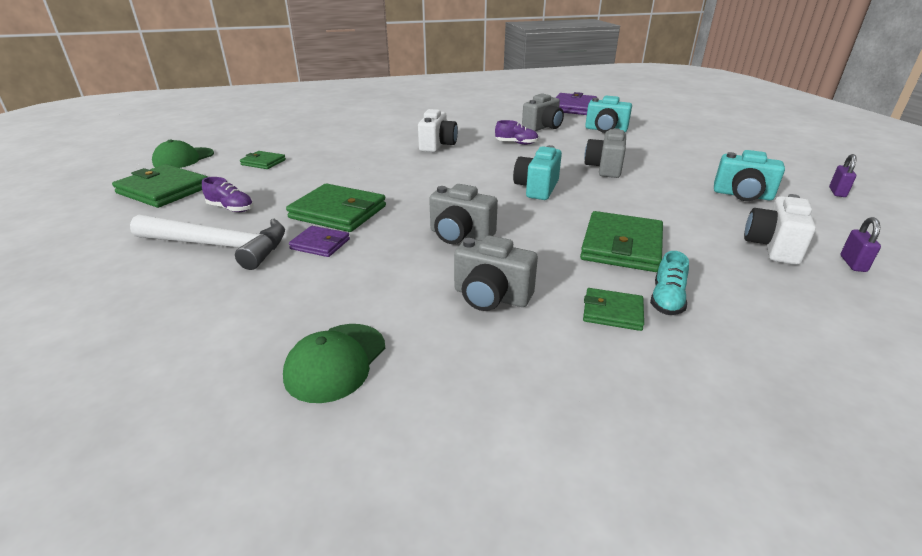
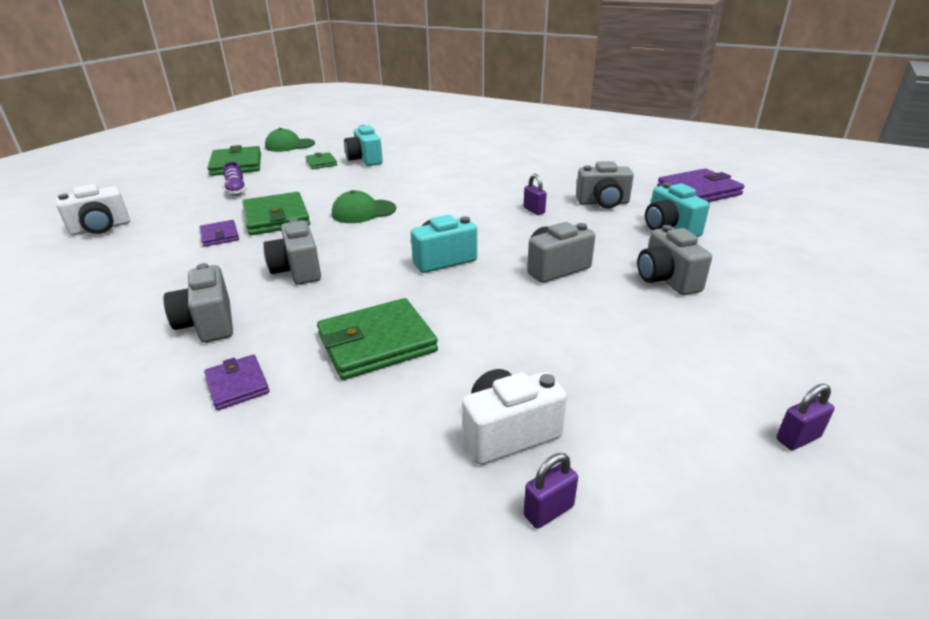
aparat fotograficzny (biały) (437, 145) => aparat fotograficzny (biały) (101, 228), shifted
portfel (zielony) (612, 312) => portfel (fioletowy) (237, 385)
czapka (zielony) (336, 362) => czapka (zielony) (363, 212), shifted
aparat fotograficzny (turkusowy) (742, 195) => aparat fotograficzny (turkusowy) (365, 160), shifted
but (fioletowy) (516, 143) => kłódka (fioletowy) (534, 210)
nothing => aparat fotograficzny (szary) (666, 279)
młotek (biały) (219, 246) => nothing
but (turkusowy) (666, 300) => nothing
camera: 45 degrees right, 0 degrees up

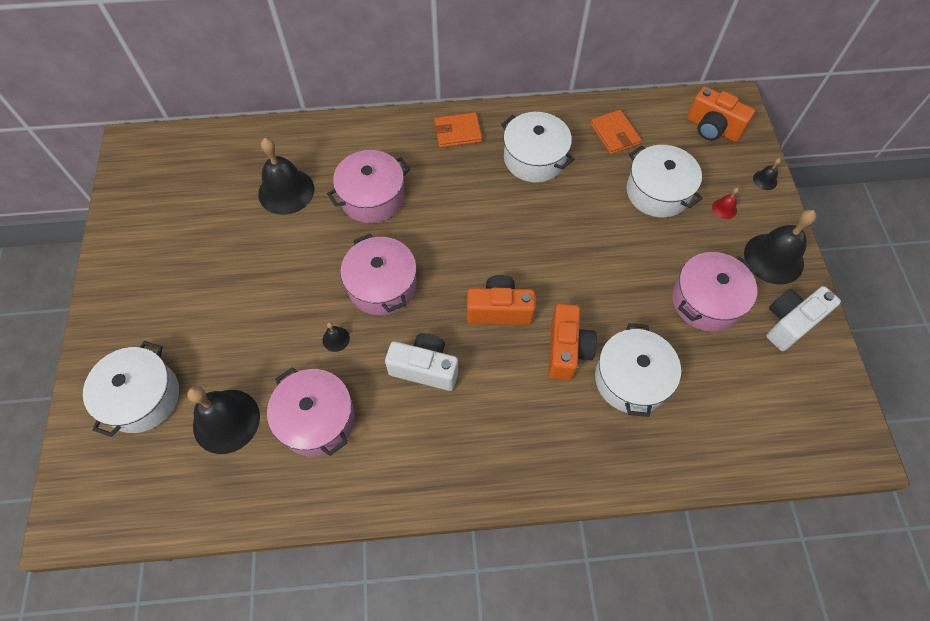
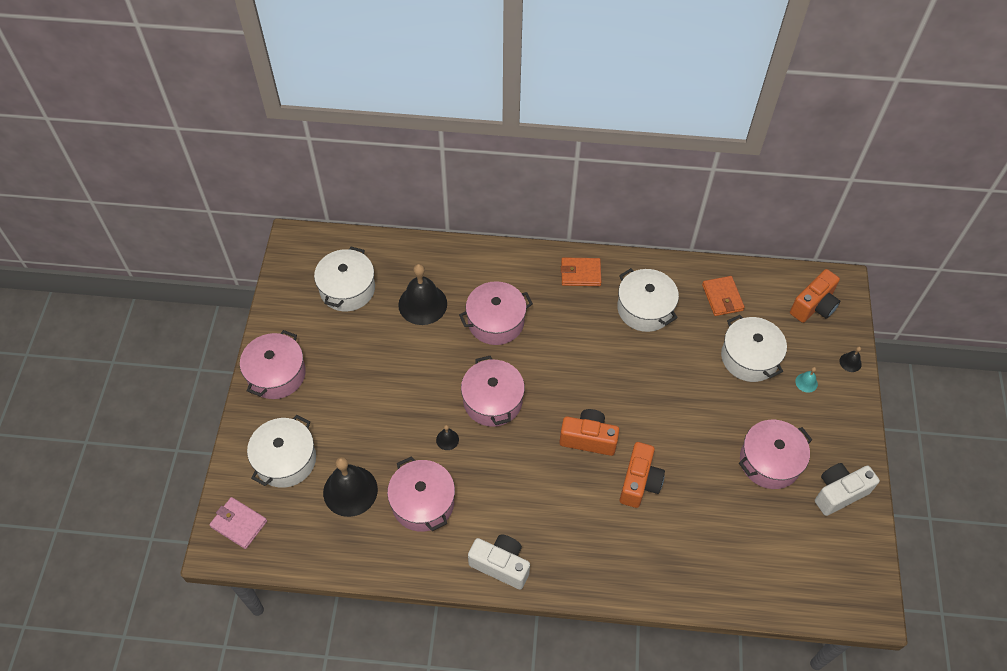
nothing => portfel (różowy) (239, 524)
nothing => garnek (różowy) (276, 374)
garnek (biały) (631, 379) => garnek (biały) (347, 289), shifted
aparat fotograficzny (biały) (425, 368) => aparat fotograficzny (biały) (500, 565), shifted
aparat fotograficzny (pomarańczowy) (712, 128) => aparat fotograficzny (pomarańczowy) (814, 306), 90 degrees counterclockwise
dzwonek (czerwony) (724, 208) => dzwonek (turkusowy) (806, 382)
dzwonek (czarny) (773, 258) => nothing
camera: 10 degrees right, 5 degrees down

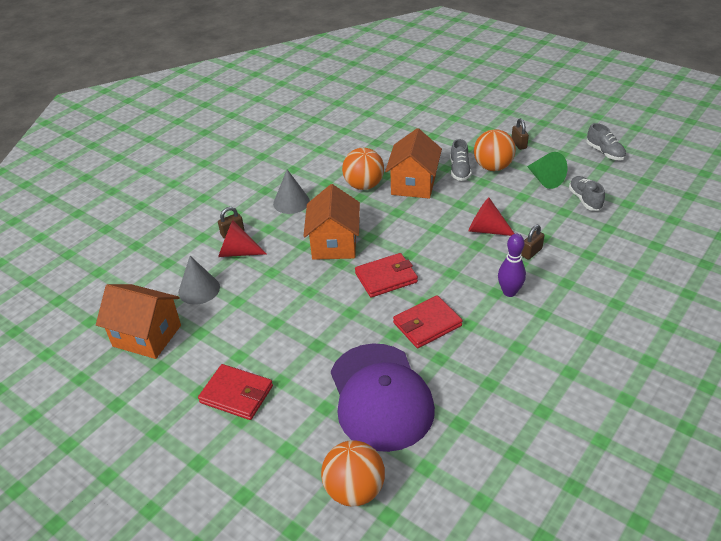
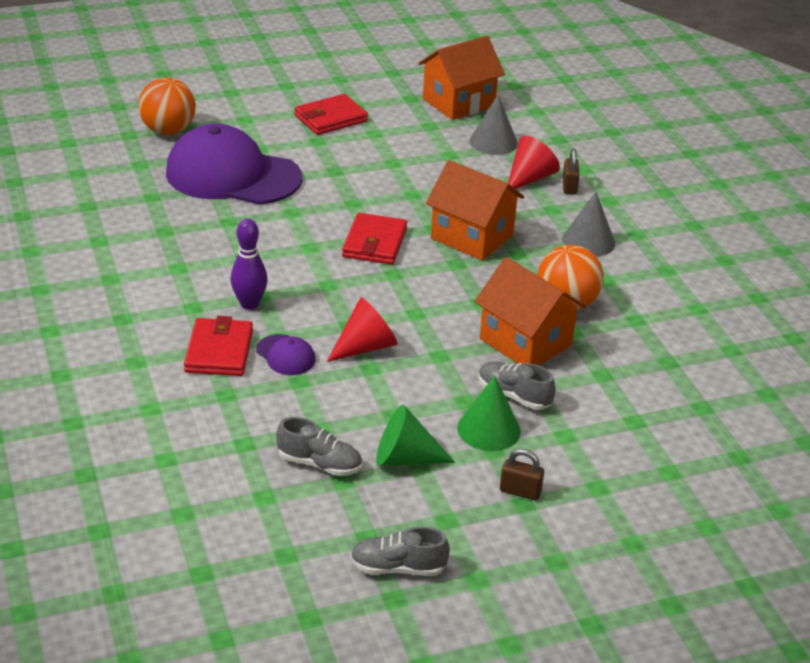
portfel (czerwony) (427, 324) => portfel (czerwony) (219, 351), shifted
kłódka (brązowy) (531, 252) => czapka (fioletowy) (285, 355)
piłka (pomarańczowy) (493, 167) => stożek (zielony) (489, 429)
camera: 120 degrees right, 5 degrees down

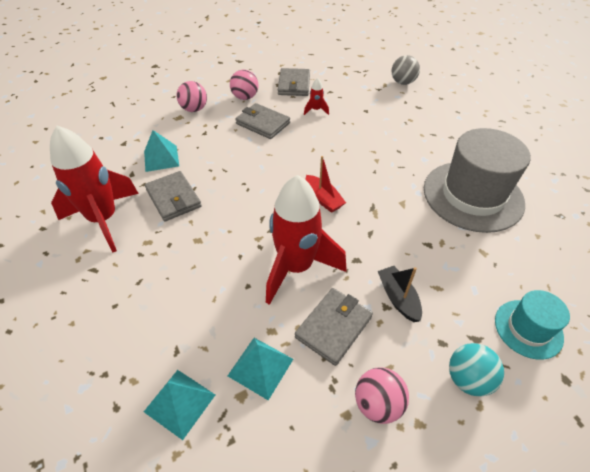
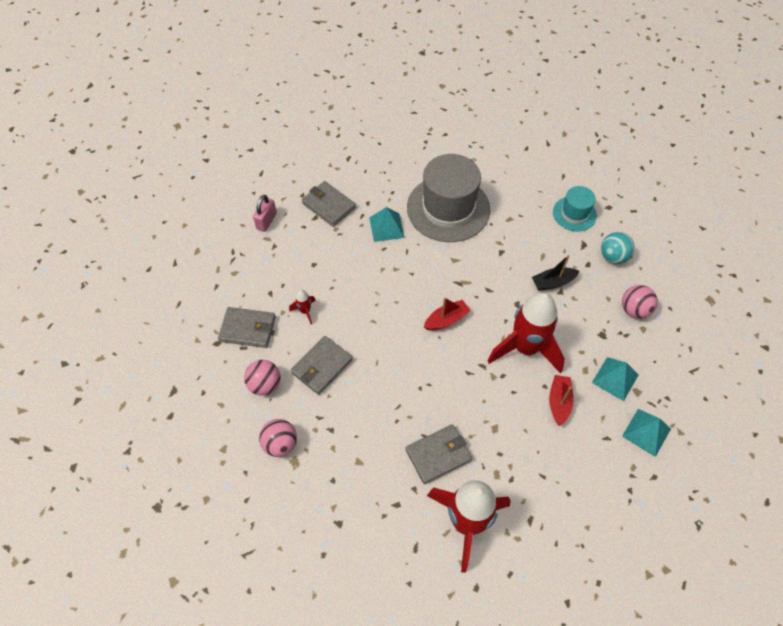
piłka (szary) (402, 82) => kłódka (różowy) (266, 221)
portfel (szary) (333, 327) => portfel (szary) (329, 205), shifted
piramida (turkusowy) (161, 158) => piramida (turkusowy) (386, 227), shifted
nothing => łódka (czerwony) (559, 402)
camera: 85 degrees left, 10 degrees up

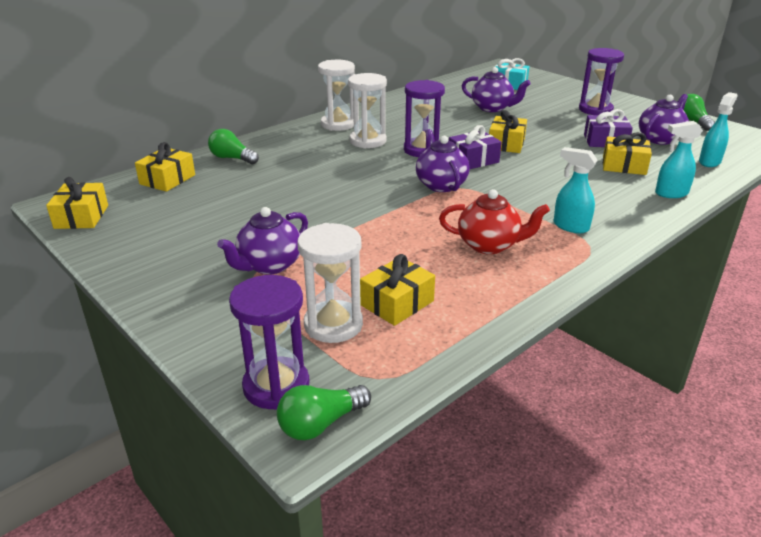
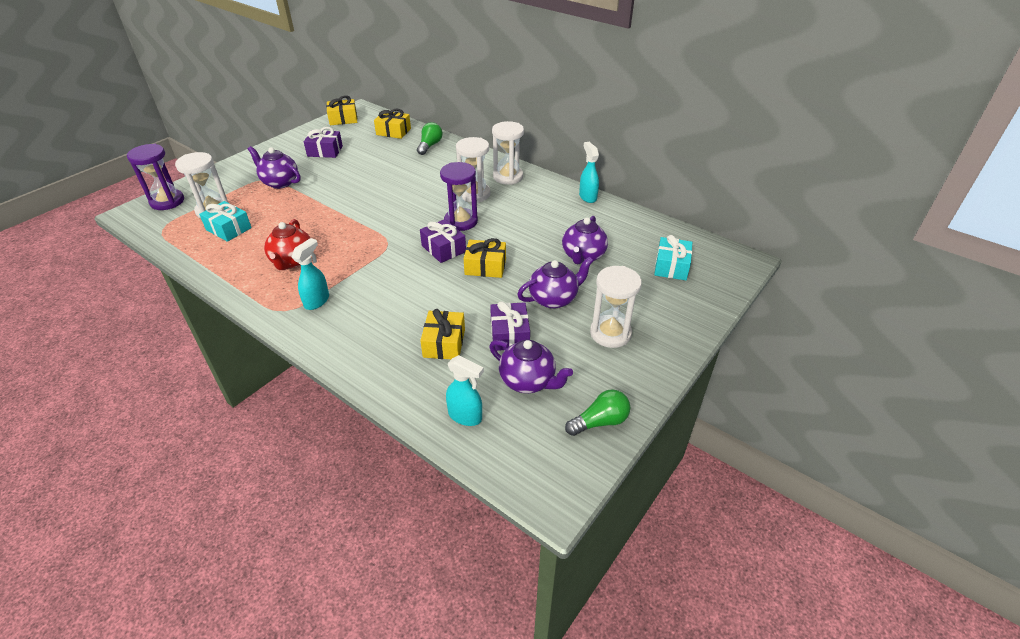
prezent (żółty) (397, 303) => prezent (turkusowy) (228, 229)
nothing => prezent (fioletowy) (325, 151)
imbryk (fioletowy) (440, 185) => imbryk (fioletowy) (554, 299), shifted
spryskiwacz (turkusowy) (671, 193) => spryskiwacz (turkusowy) (587, 197), shifted
klepsydra (fioletowy) (595, 110) => klepsydra (biały) (610, 333)
żarówka (zielony) (320, 424) => nothing
camera: 80 degrees right, 10 degrees up

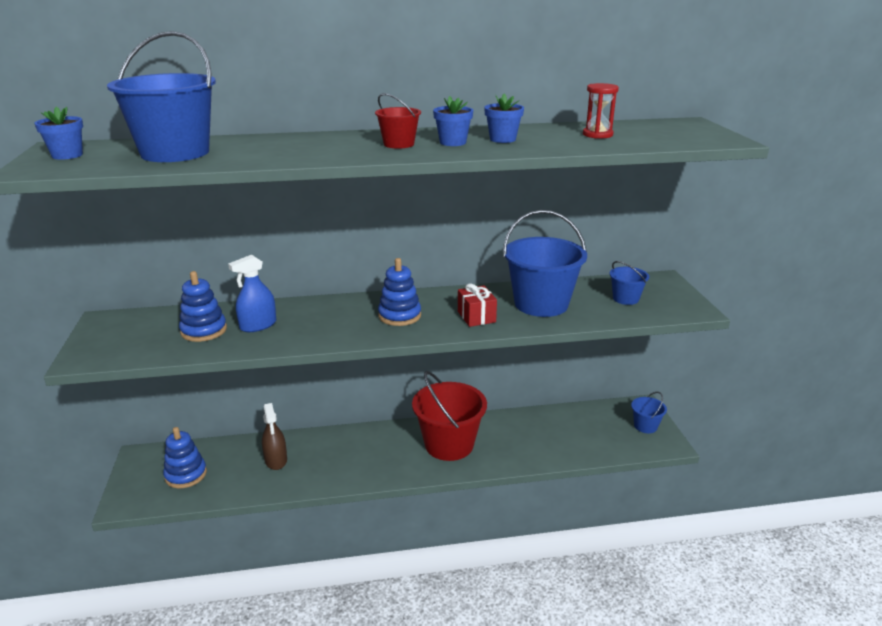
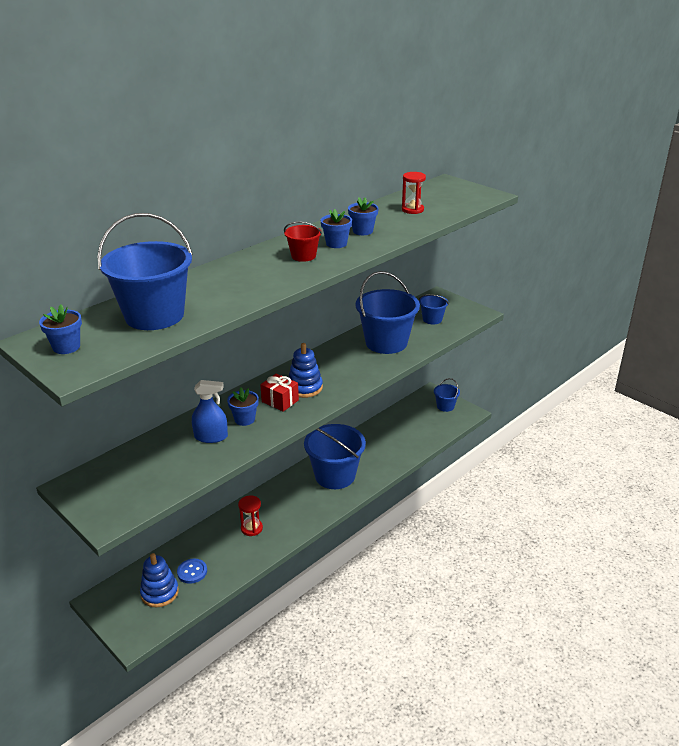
nothing => guzik (niebieski) (192, 572)
spryskiwacz (niebieski) (258, 325) => spryskiwacz (niebieski) (211, 437), 105 degrees counterclockwise
nothing => doniczka (niebieski) (244, 419)
nothing => klepsydra (czerwony) (251, 528)
prezent (czerwony) (476, 317) => prezent (czerwony) (280, 401), shifted
wiadro (czerwony) (449, 444) => wiadro (niebieski) (335, 475)
zabawka nakładanka (niebieski) (204, 330) => nothing
spryskiwacz (brązowy) (276, 460) => nothing
camera: 35 degrees left, 5 degrees up

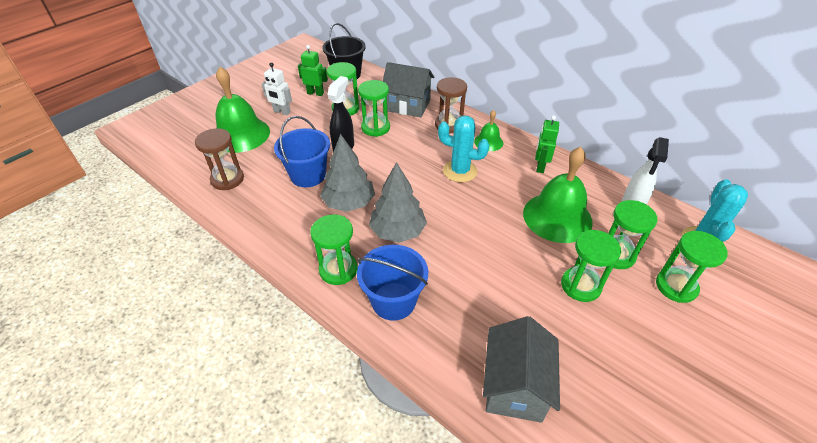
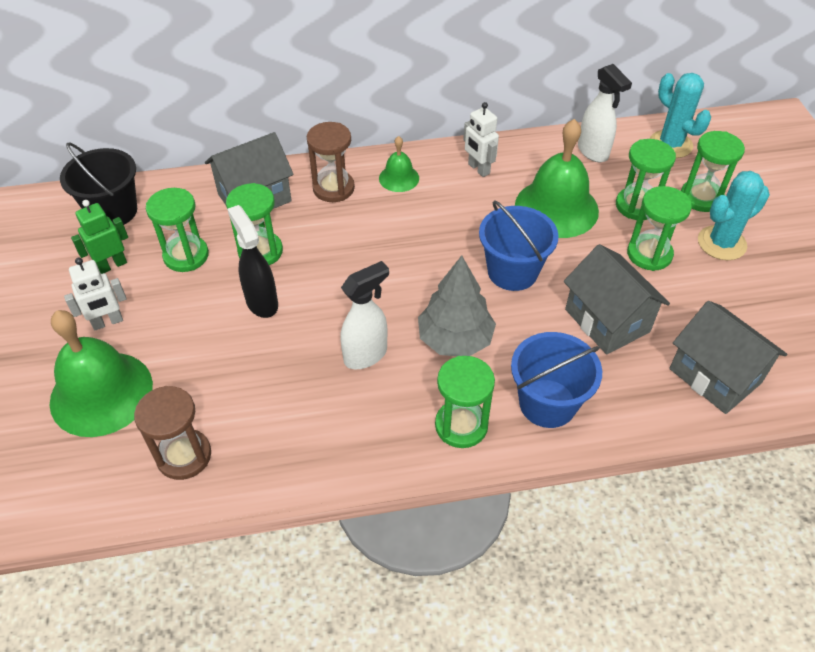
drzewko (szary) (349, 203) => spryskiwacz (biały) (366, 355)
robot (zielony) (540, 166) => robot (biały) (478, 169)
wiadro (niebieski) (308, 175) => wiadro (niebieski) (512, 271), shifted
nothing => domek (szary) (607, 320)
kaktus (turkusowy) (460, 171) => kaktus (turkusowy) (721, 243), shifted
camera: 50 degrees left, 5 degrees up

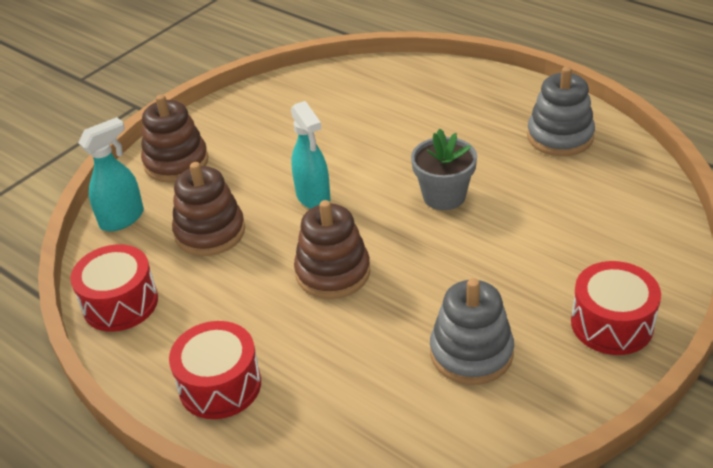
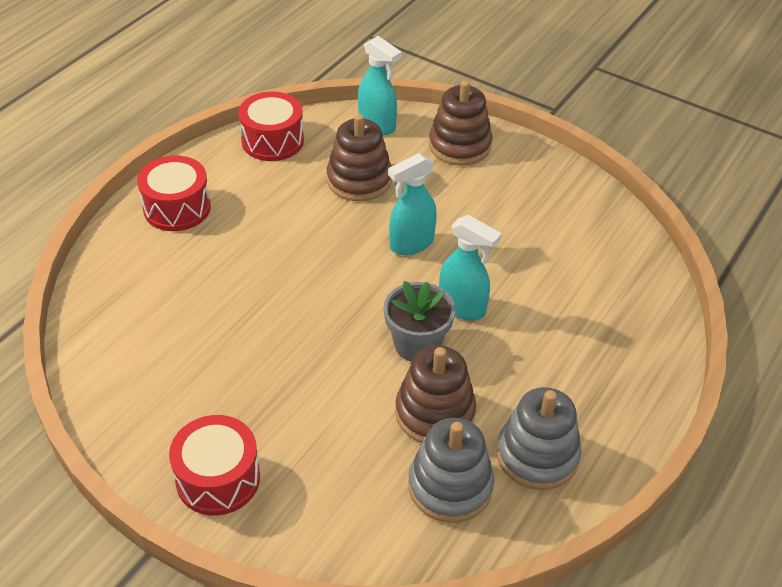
zabawka nakładanka (brązowy) (333, 272) => zabawka nakładanka (brązowy) (435, 413), shifted
zabawka nakładanka (szary) (471, 353) => zabawka nakładanka (szary) (450, 486), shifted
nothing => spryskiwacz (turkusowy) (462, 307)
camera: 80 degrees right, 5 degrees up

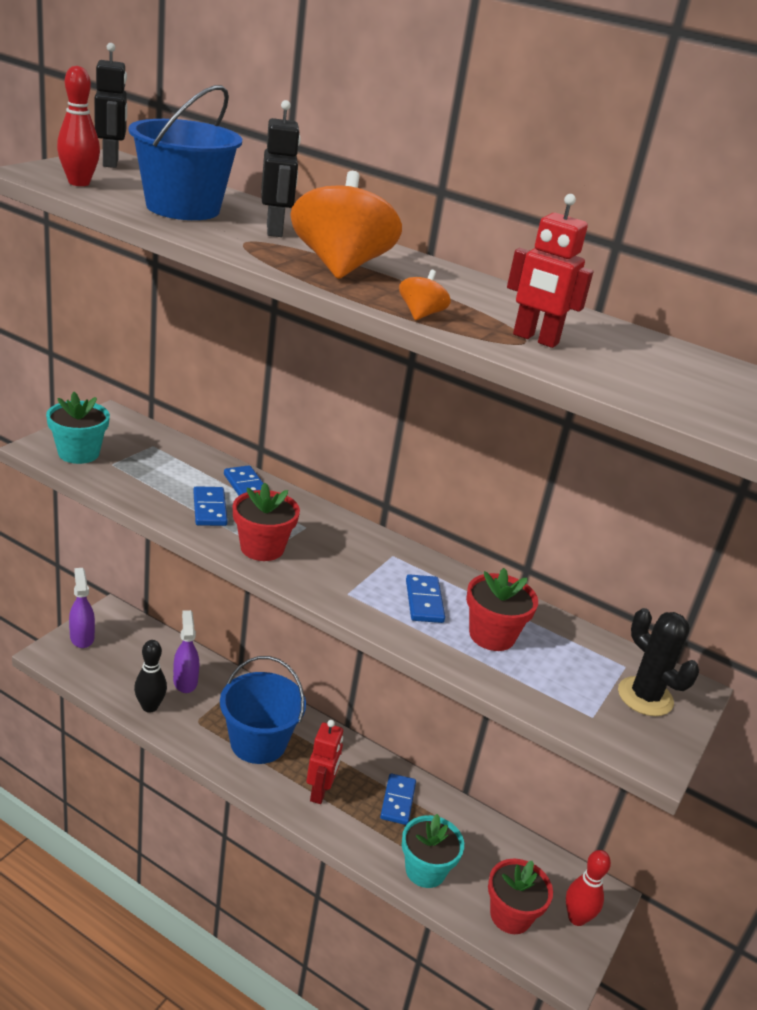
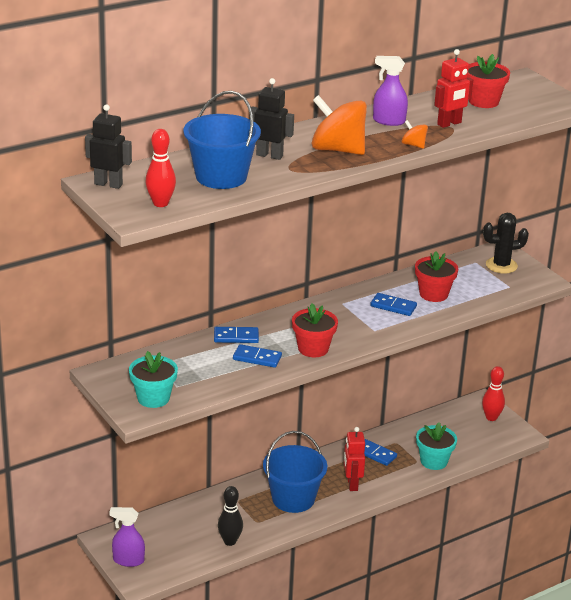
robot (czerwony) (320, 792) => robot (czerwony) (352, 484), 135 degrees counterclockwise
spryskiwacz (fioletowy) (185, 681) => spryskiwacz (fioletowy) (388, 121), shifted
doniczka (czerwony) (510, 915) => doniczka (czerwony) (483, 101), shifted
camera: 60 degrees left, 0 degrees up

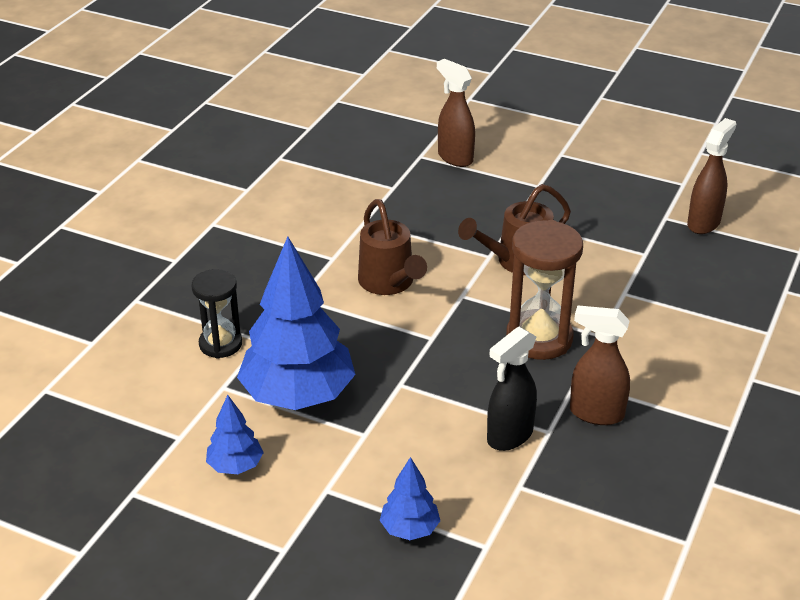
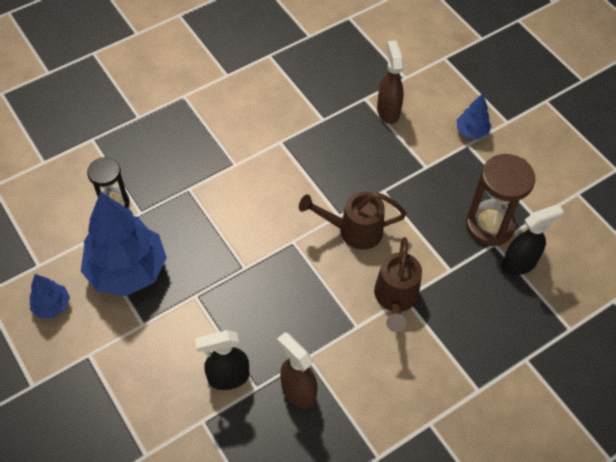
konewka (brązowy) (389, 283) => konewka (brązowy) (395, 298), shifted
drzewko (niebieski) (410, 529) => drzewko (niebieski) (471, 131), shifted
klepsydra (brązowy) (539, 338) => klepsydra (brązowy) (489, 225), shifted
spryskiwacz (brązowy) (704, 223) => spryskiwacz (czarny) (519, 264)
camera: 30 degrees right, 20 degrees up

